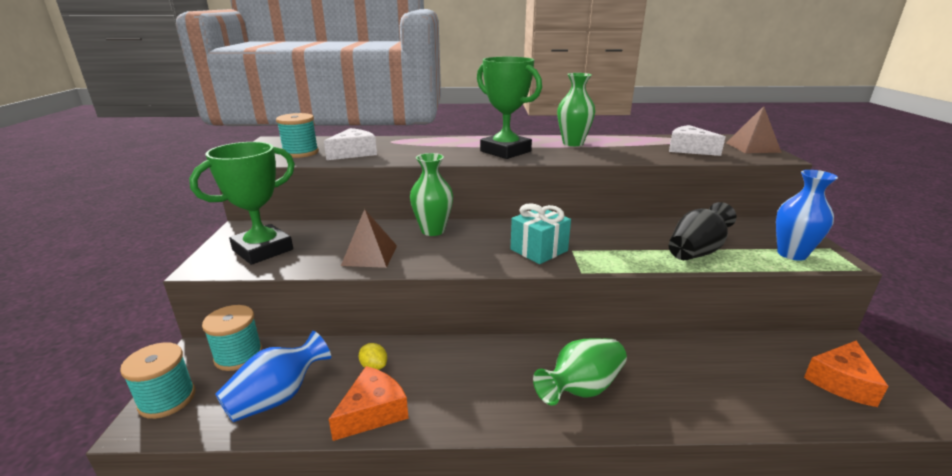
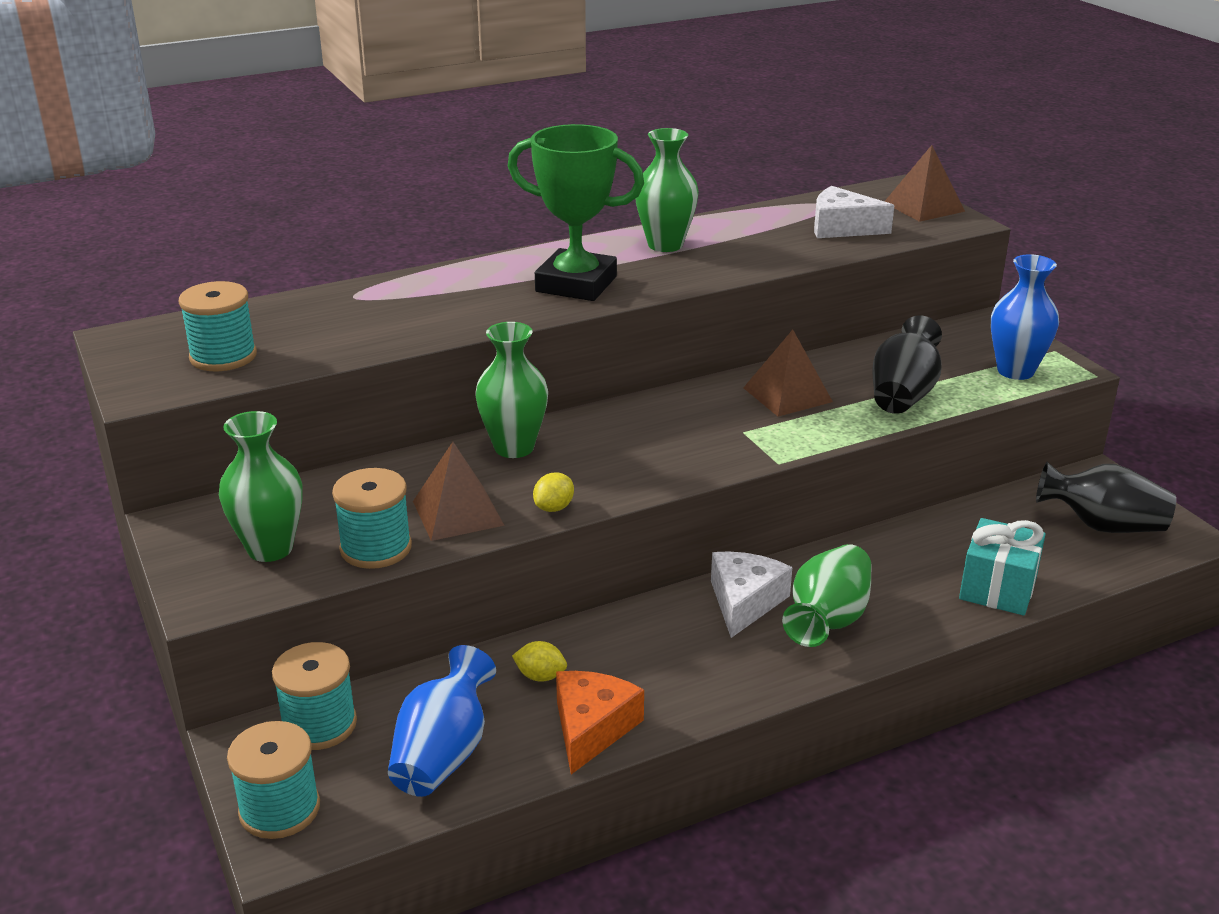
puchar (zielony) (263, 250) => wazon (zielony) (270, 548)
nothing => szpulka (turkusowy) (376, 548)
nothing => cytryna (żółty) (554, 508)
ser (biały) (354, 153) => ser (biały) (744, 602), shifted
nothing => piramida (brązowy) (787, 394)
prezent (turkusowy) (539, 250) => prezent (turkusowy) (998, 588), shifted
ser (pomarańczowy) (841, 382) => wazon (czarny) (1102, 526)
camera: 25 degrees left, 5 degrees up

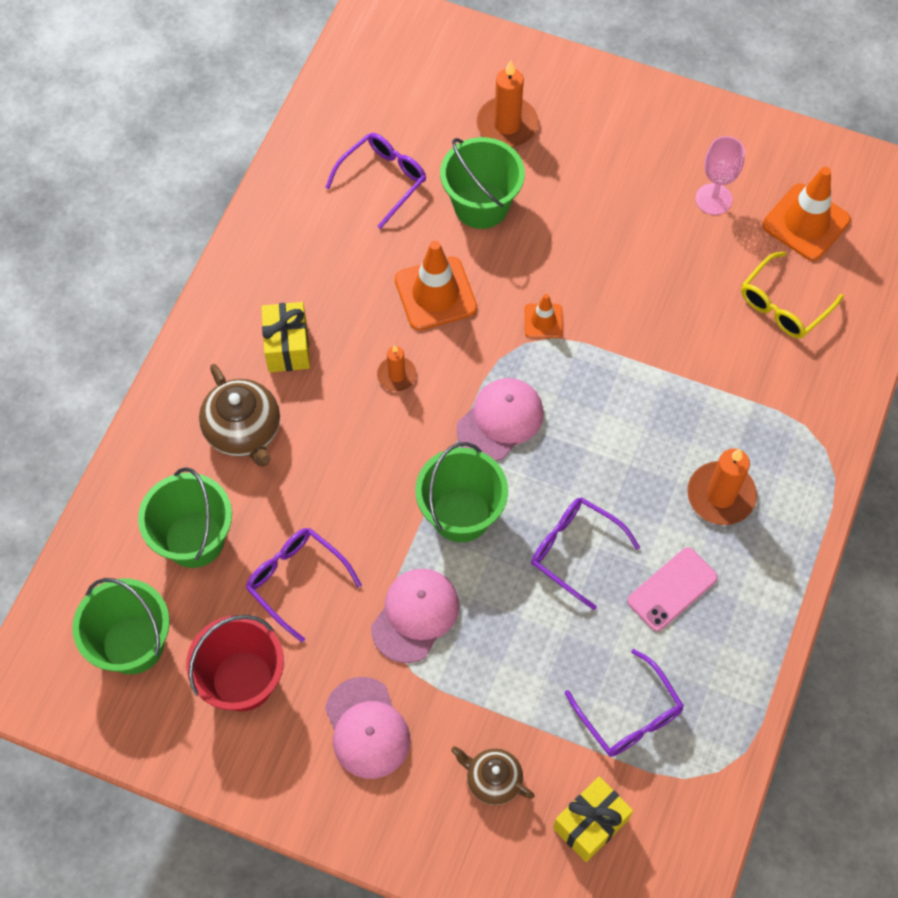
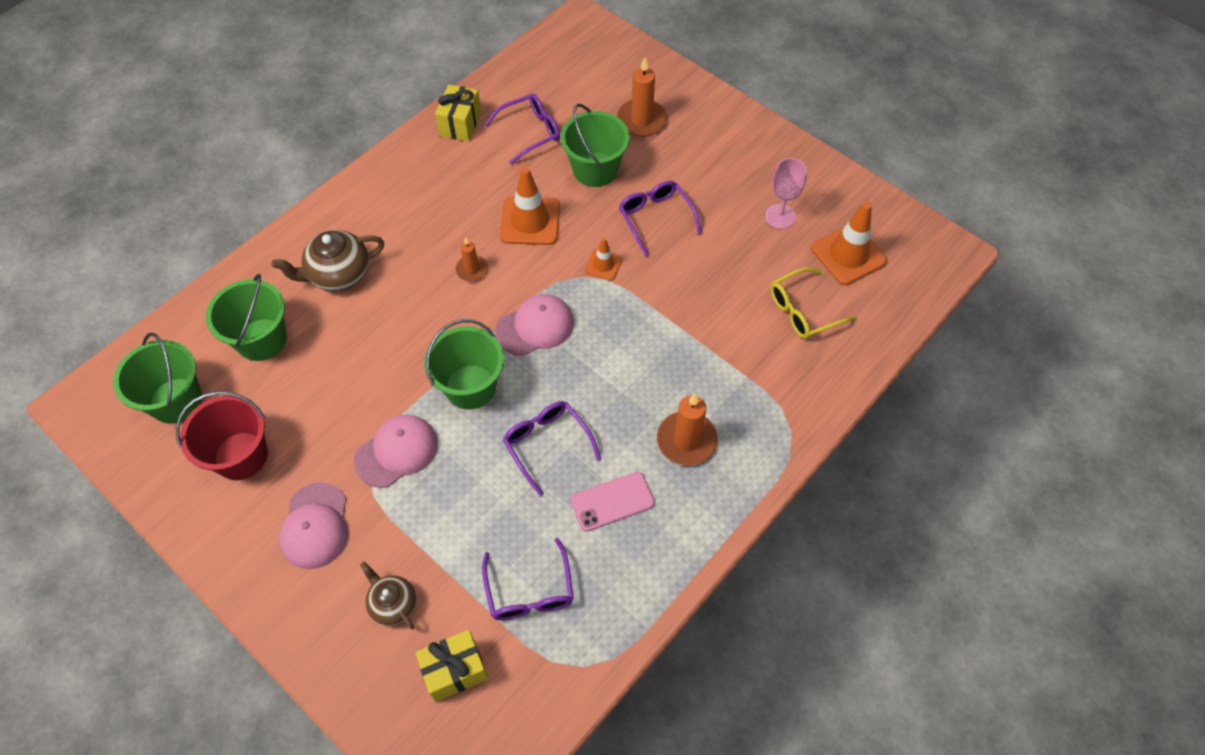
imbryk (brązowy) (244, 431) => imbryk (brązowy) (338, 274), 75 degrees clockwise
prezent (żółty) (287, 347) => prezent (żółty) (460, 124), shifted
okulary (fioletowy) (296, 580) => okulary (fioletowy) (655, 218), shifted
camera: 20 degrees right, 5 degrees down

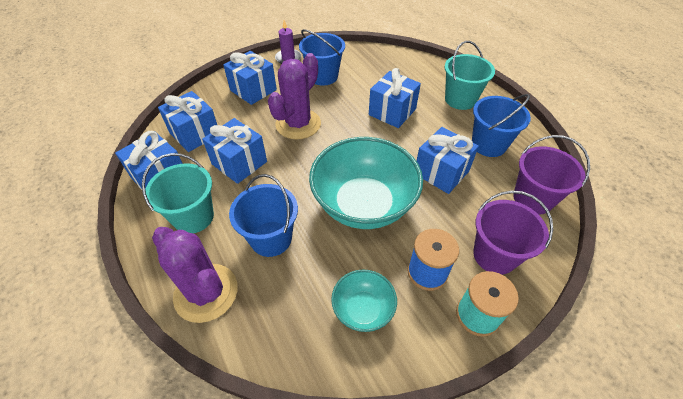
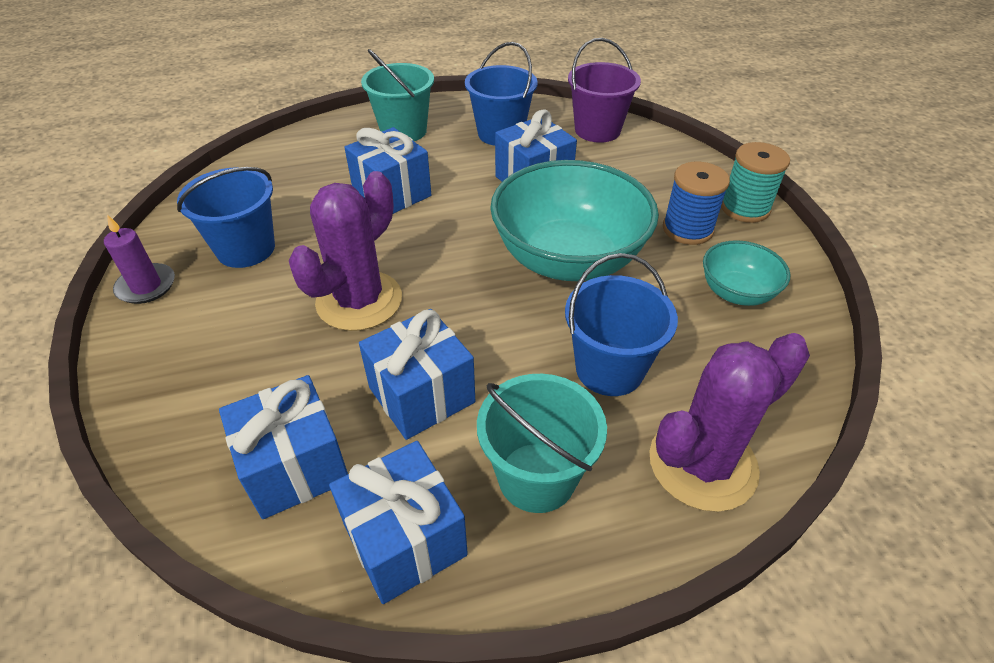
kaktus (fioletowy) (298, 124) => kaktus (fioletowy) (359, 301), 75 degrees clockwise
prezent (niebieski) (253, 90) => nothing
wiadro (fioletowy) (494, 255) => nothing
camera: 75 degrees left, 5 degrees down

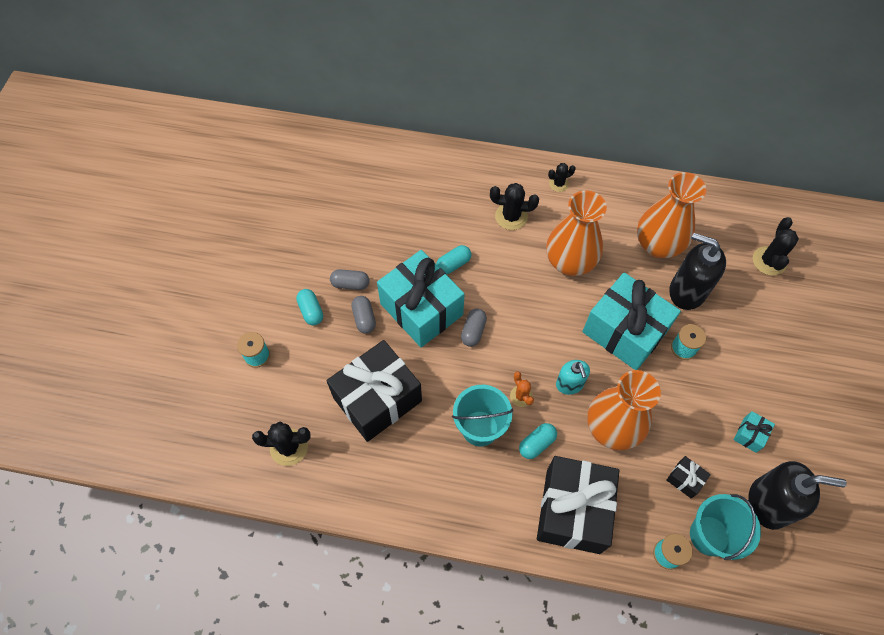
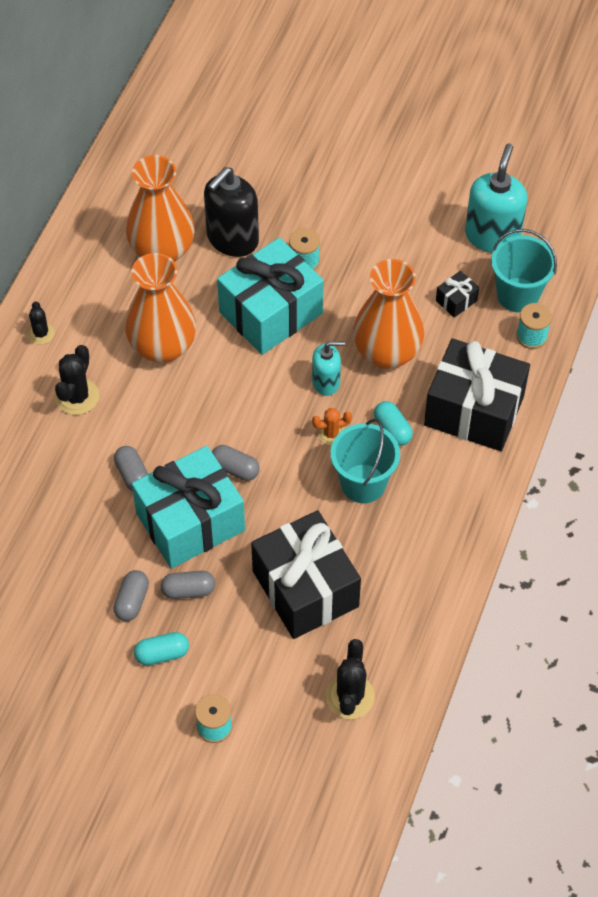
kapsułka (turkusowy) (453, 264) => kapsułka (szary) (132, 475)
dozownik mydła (czarny) (768, 503) => dozownik mydła (turkusowy) (492, 236)
prezent (turkusowy) (750, 435) => nothing
kaktus (czarny) (769, 261) => nothing
camera: 80 degrees left, 5 degrees down

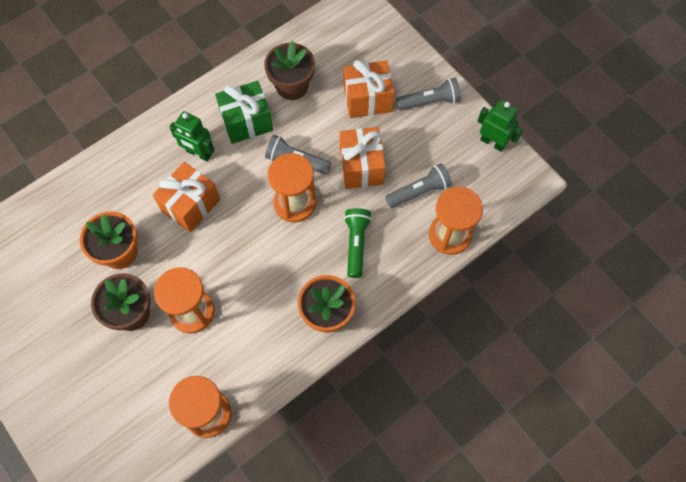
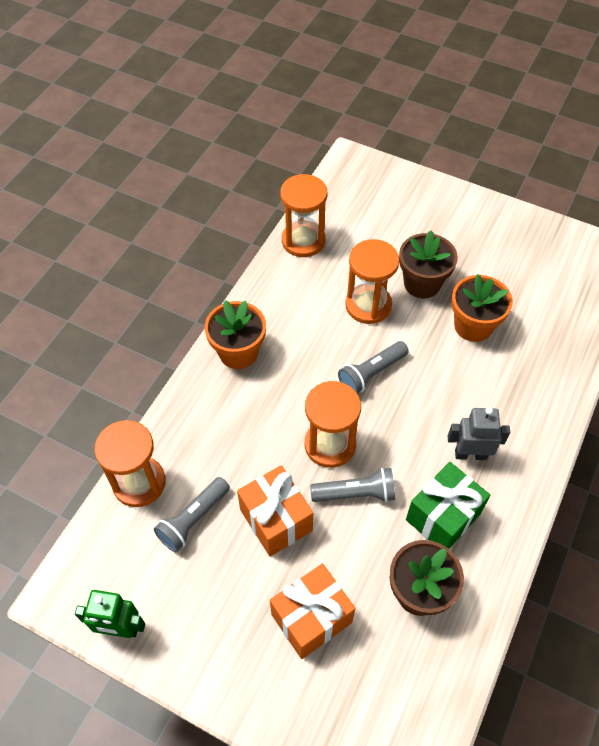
latarka (szary) (429, 101) => latarka (szary) (371, 373), shifted
robot (zielony) (198, 153) => robot (szary) (470, 454)
prezent (pomarańczowy) (191, 205) => nothing
latarka (zielony) (356, 244) => nothing
camera: 155 degrees right, 10 degrees down

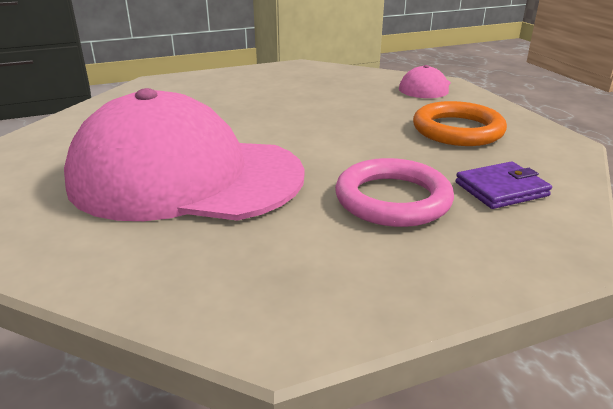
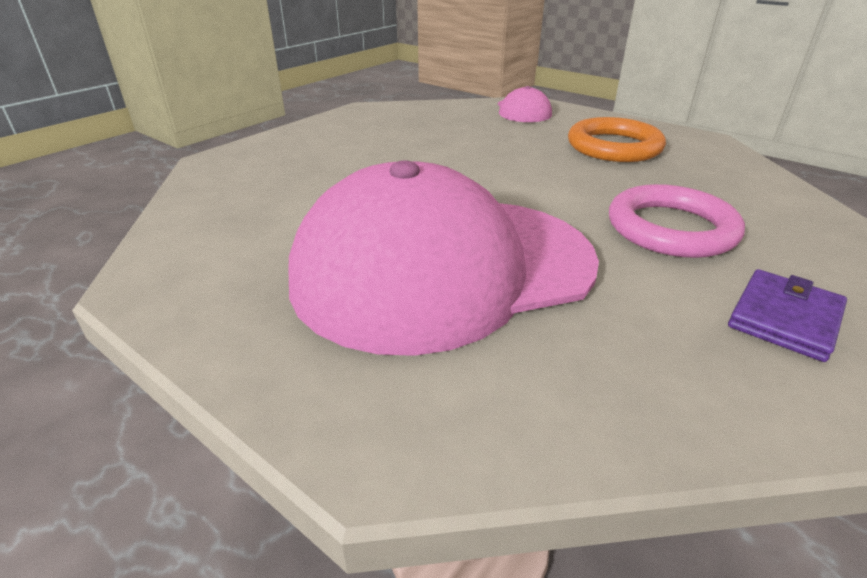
portfel (fioletowy) (501, 189) => portfel (fioletowy) (784, 318), shifted
camera: 30 degrees left, 5 degrees up

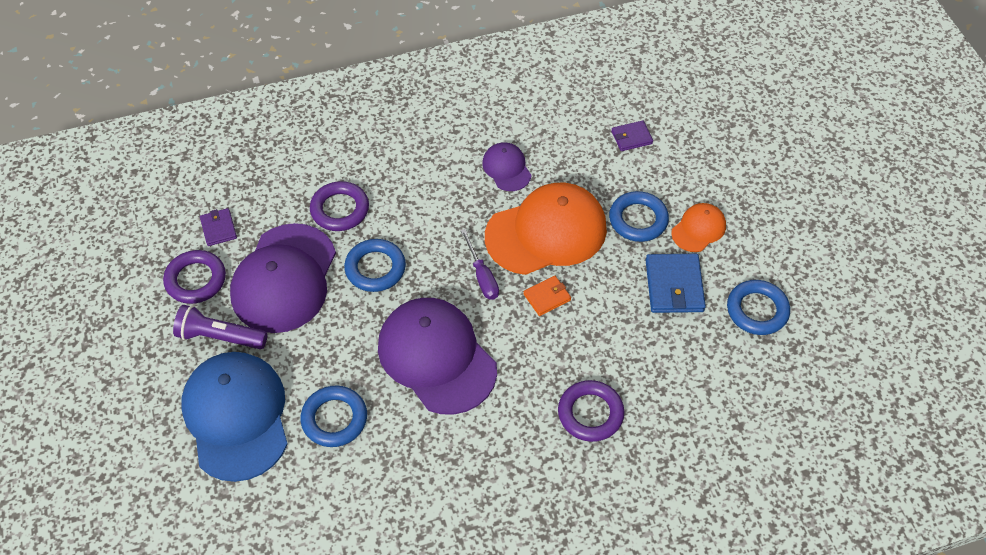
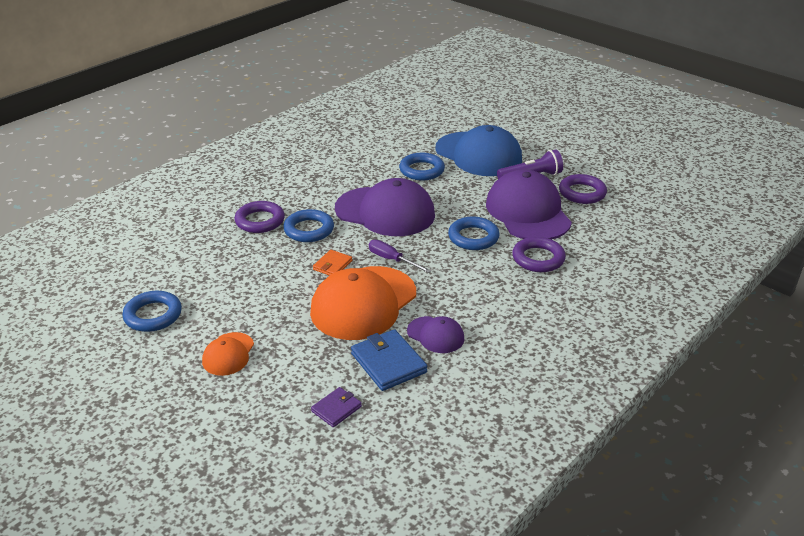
pierścień (niebieski) (638, 220) => pierścień (niebieski) (309, 230), shifted
portfel (niebieski) (674, 286) => portfel (niebieski) (388, 363), shifted
portfel (fioletowy) (218, 228) => nothing
camera: 150 degrees right, 20 degrees down

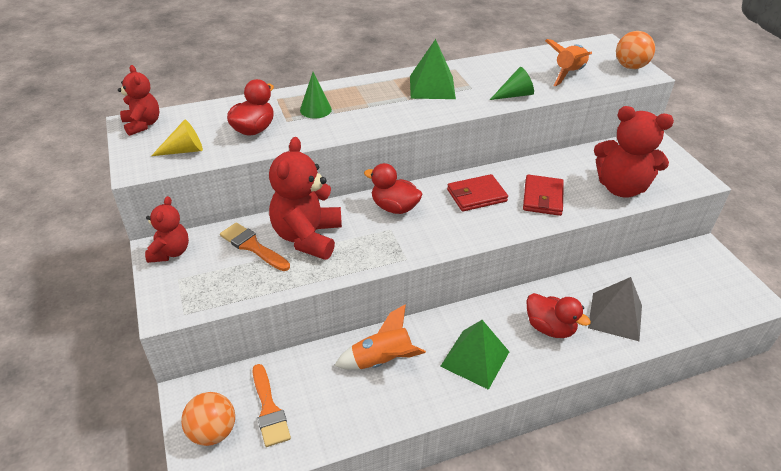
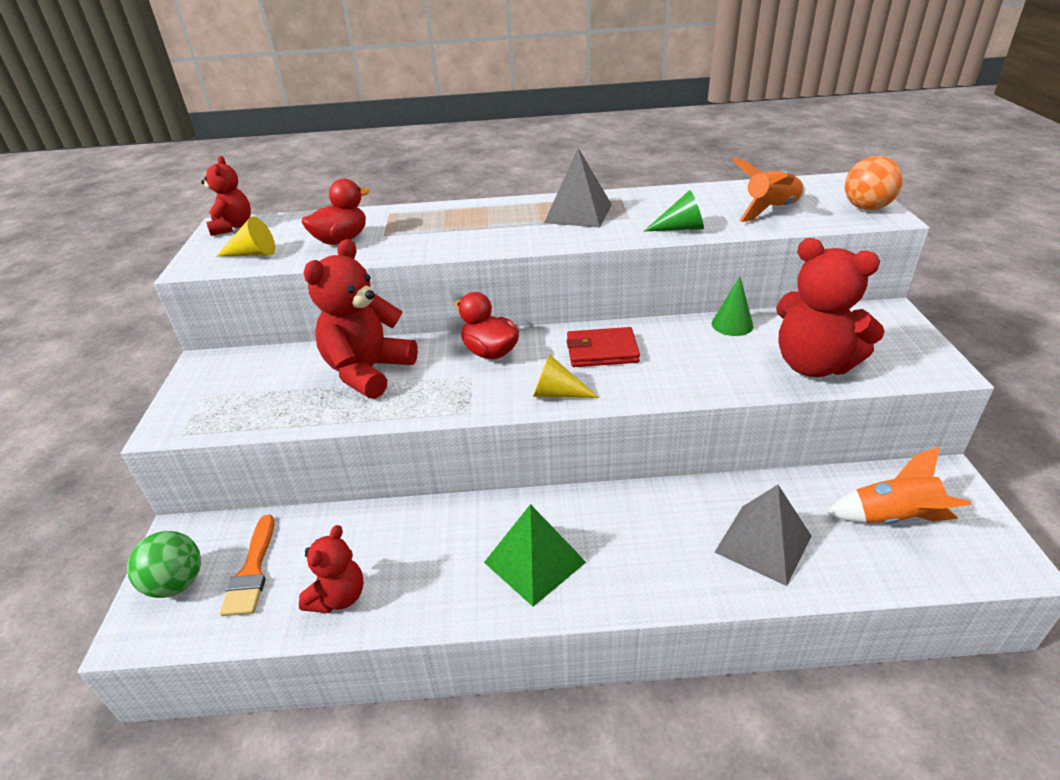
piłka (pomarańczowy) (213, 432) => piłka (zielony) (176, 583)
miś (czerwony) (170, 252) => miś (czerwony) (338, 597), shifted
nothing => stożek (żółty) (557, 393)
piramida (zielony) (432, 87) => piramida (szary) (578, 213)
stożek (zielony) (315, 109) => stożek (zielony) (732, 324), shifted
rakieta (pomarańczowy) (382, 360) => rakieta (pomarańczowy) (892, 518), shifted
pędzel (pomarańczowy) (252, 246) => nothing
portfel (czerwony) (542, 197) => nothing
kaczka (czerwony) (549, 328) => nothing
camera: 20 degrees right, 5 degrees down

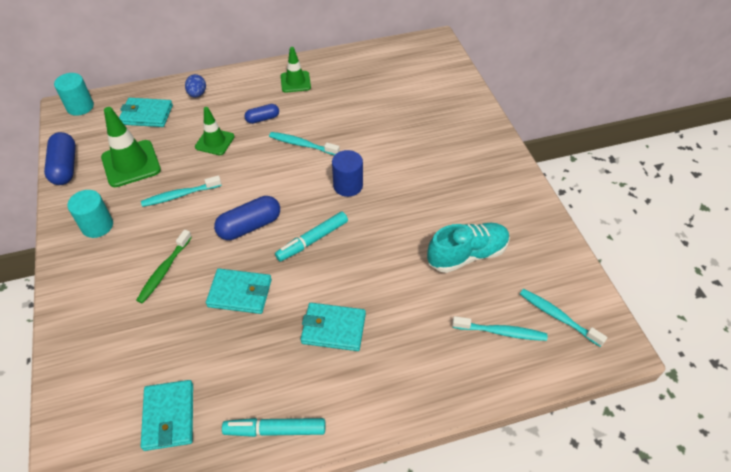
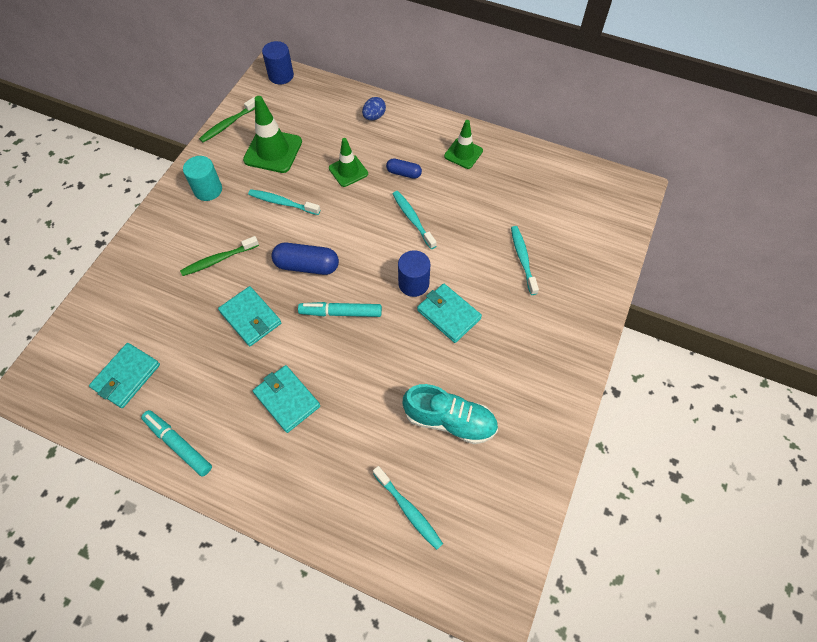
kapsułka (niebieski) (65, 167) => szczoteczka do zębów (zielony) (228, 124)
walec (turkusowy) (80, 107) => walec (niebieski) (281, 75)
portfel (turkusowy) (146, 115) => portfel (turkusowy) (448, 314), shifted
szczoteczka do zębów (turkusowy) (558, 316) => szczoteczka do zębów (turkusowy) (522, 259), shifted
camera: 40 degrees right, 10 degrees up

